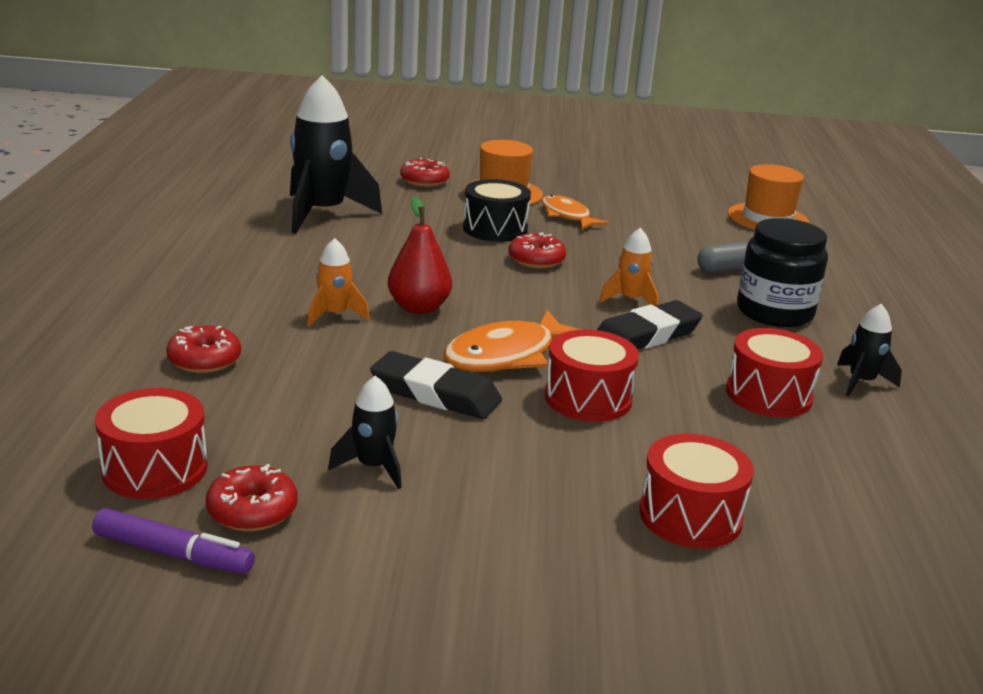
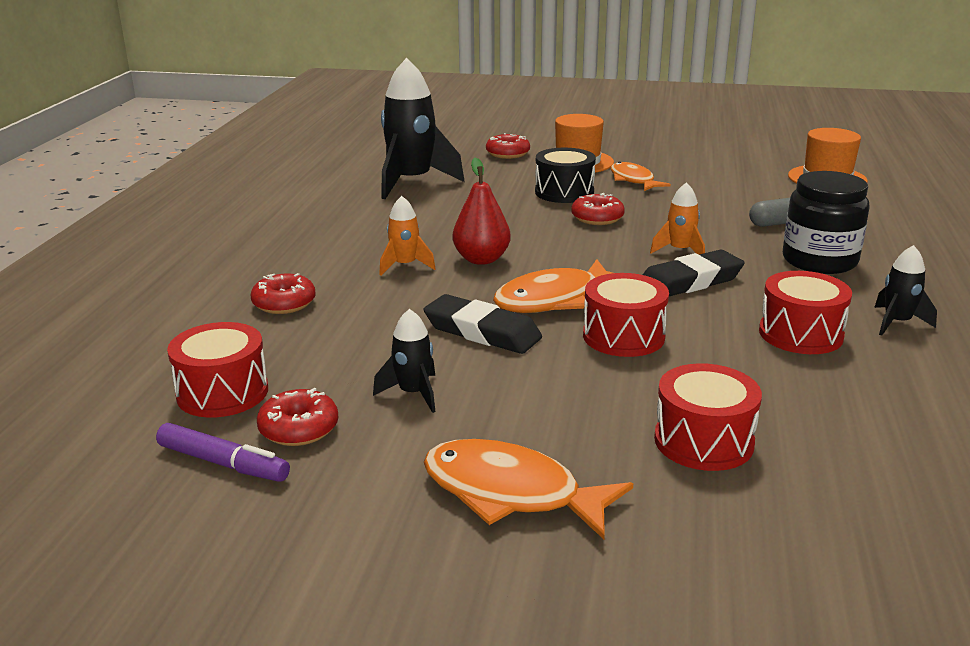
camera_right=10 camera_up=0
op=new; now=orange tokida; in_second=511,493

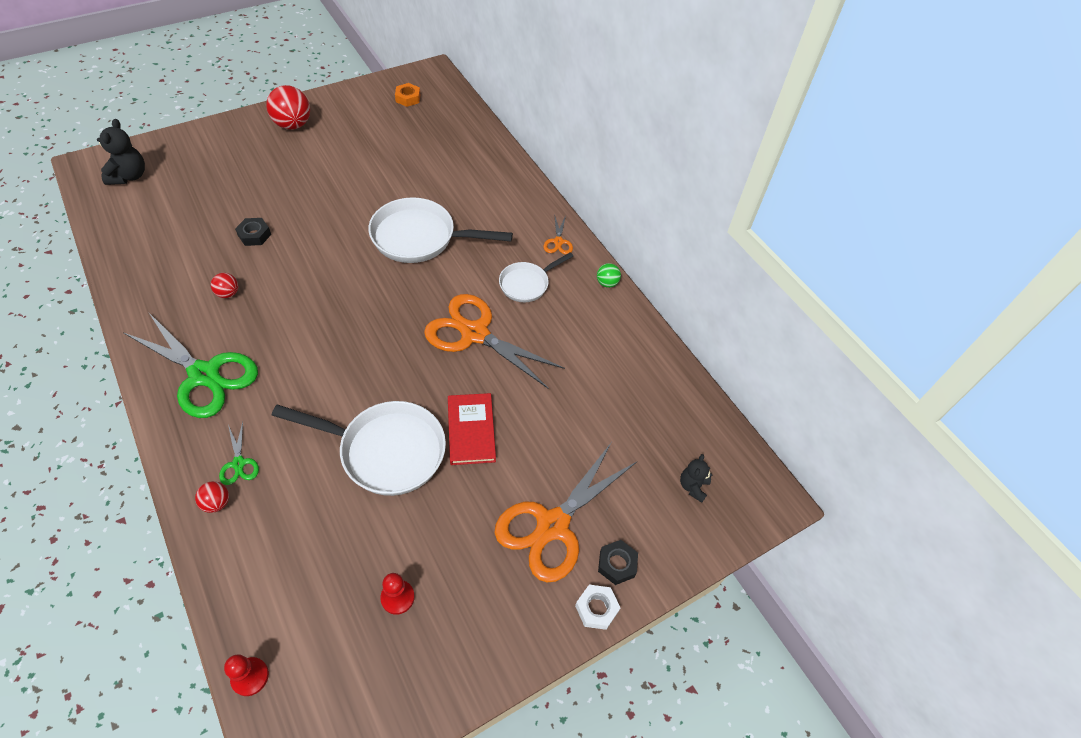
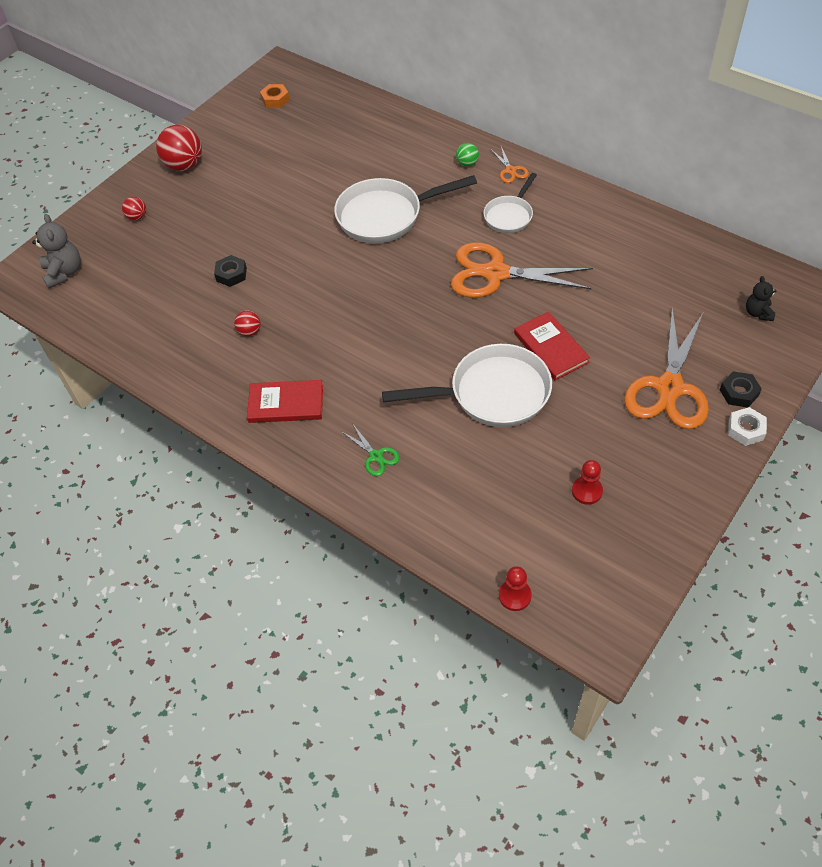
camera_right=-15 camera_up=0
op=shifted; was=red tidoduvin; in_first=217,503; in_second=137,217
op=shifted; was=green tidoduvin; in_first=607,283; in_second=467,163
op=swapped; was=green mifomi; now=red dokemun; in_first=204,375; in_second=286,404
op=repainted; was=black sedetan; now=grey sedetan; in_first=129,176; in_second=64,272

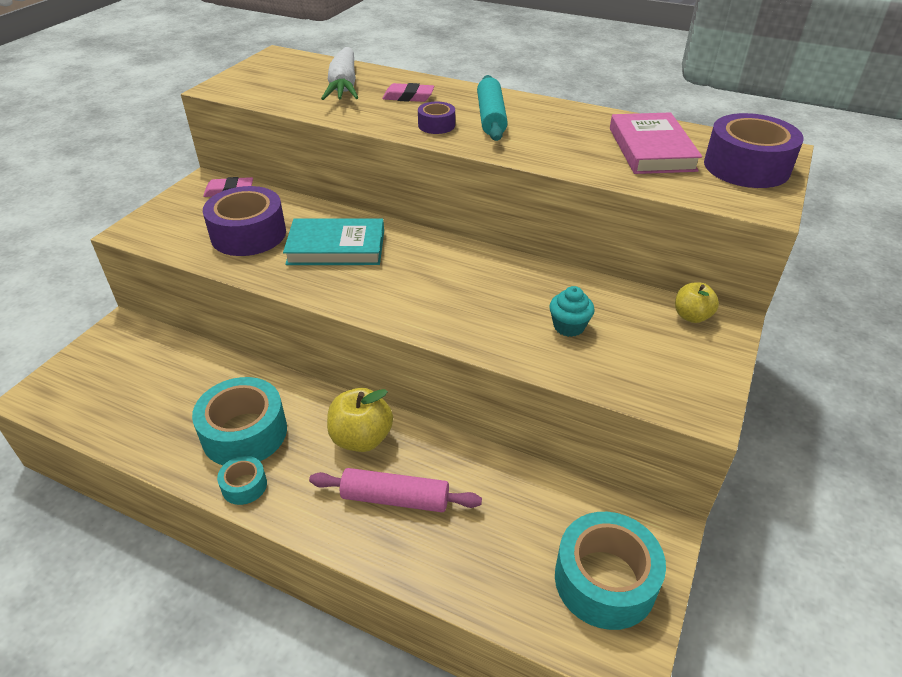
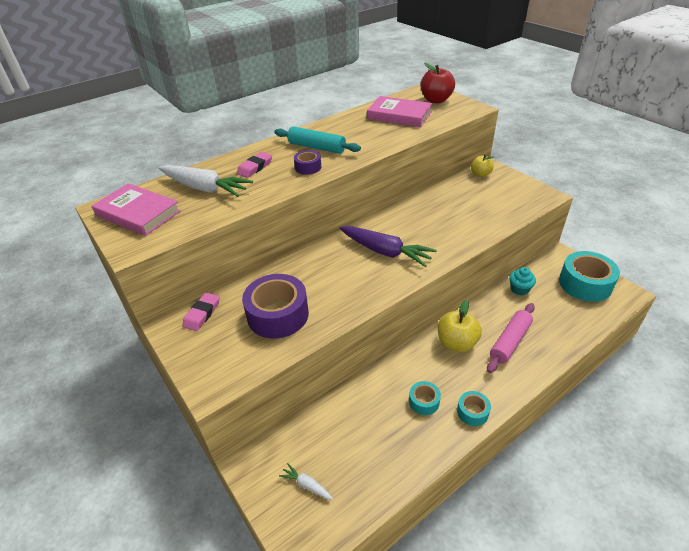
camera_right=-60 camera_up=0
op=gone; was=turquoise dokemun; in_first=336,247
op=new; now=pink dokemun; in_second=138,213
op=new; now=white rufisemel; in_second=306,485
op=new; now=purple rufisemel; in_second=385,252
op=shifted; was=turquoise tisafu; in_first=569,326; in_second=519,289
op=swapped; was=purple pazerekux; now=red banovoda; in_first=746,167; in_second=436,100
op=scaled; was=turquoise pazerekux; in_first=244,433; in_second=424,401; ratio=0.49

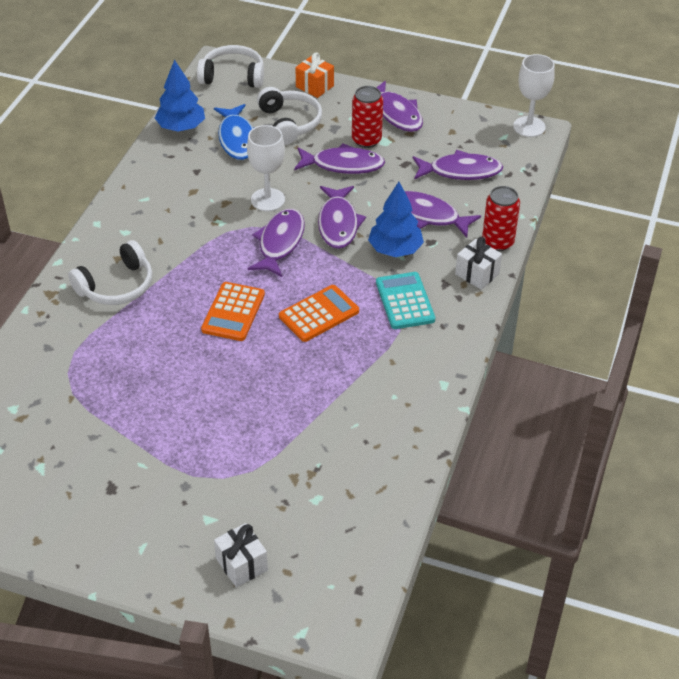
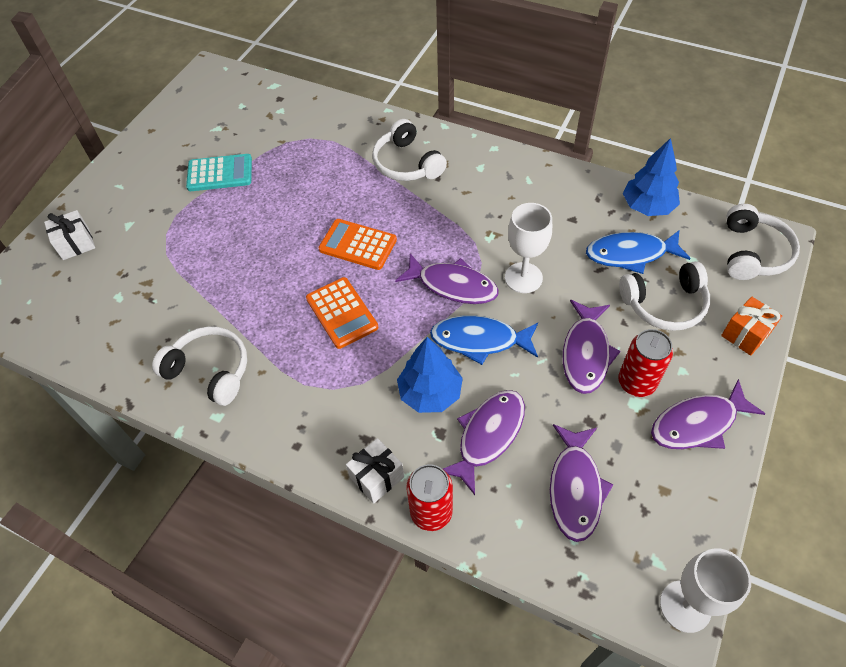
camera_right=100 camera_up=10
op=new; now=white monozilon; in_second=210,371
op=shifted; was=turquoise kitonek; in_first=405,301; in_second=220,173
op=repainted; was=purple tokida; now=blue tokida; in_first=338,223; in_second=480,340

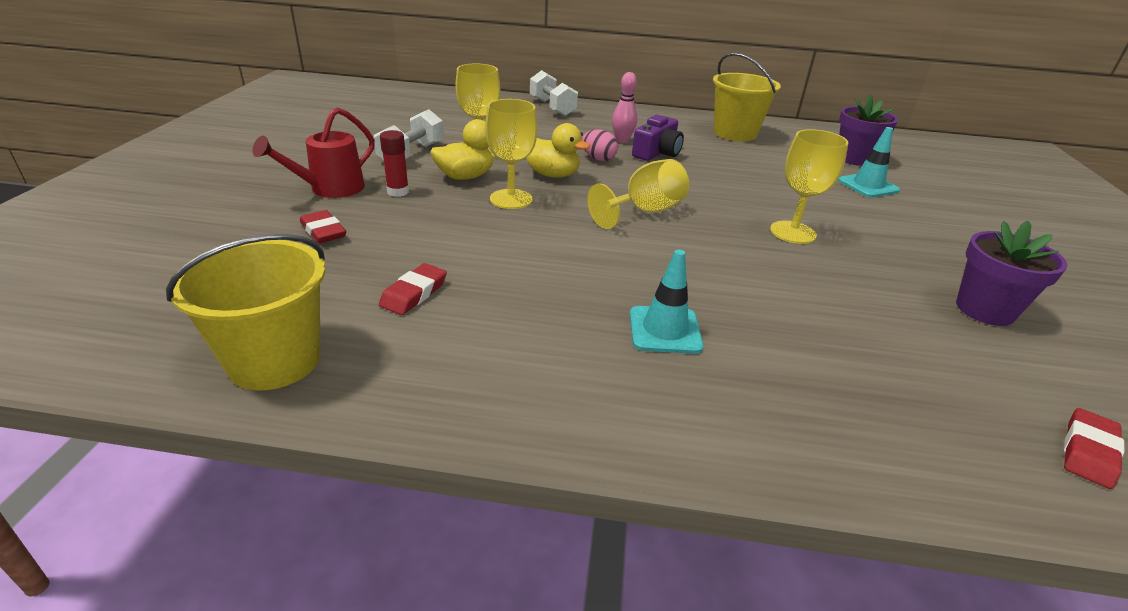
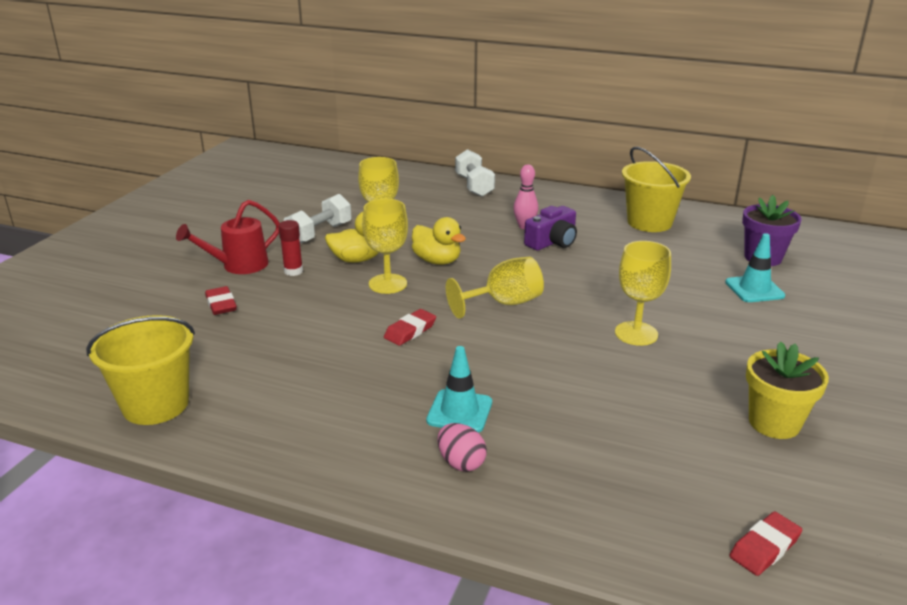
camera_right=15 camera_up=-5
op=shifted; was=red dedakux; in_first=414,293; in_second=410,331
op=shifted; was=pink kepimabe; in_first=598,159; in_second=461,463
op=repainted; was=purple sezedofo; now=yellow sezedofo; in_first=984,310; in_second=774,423

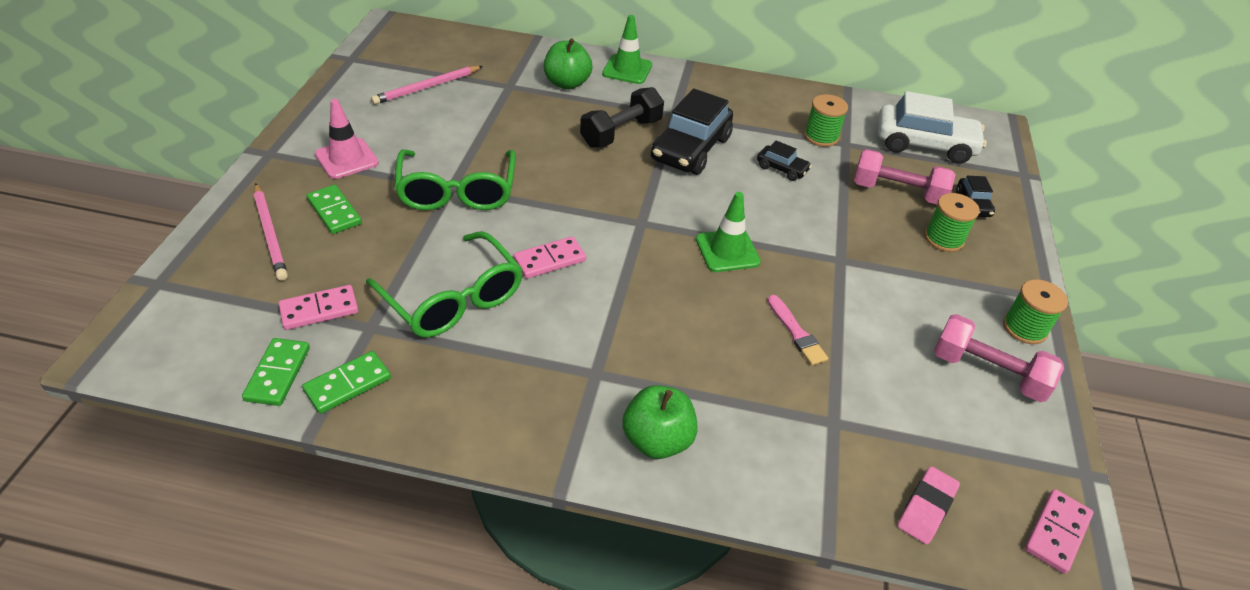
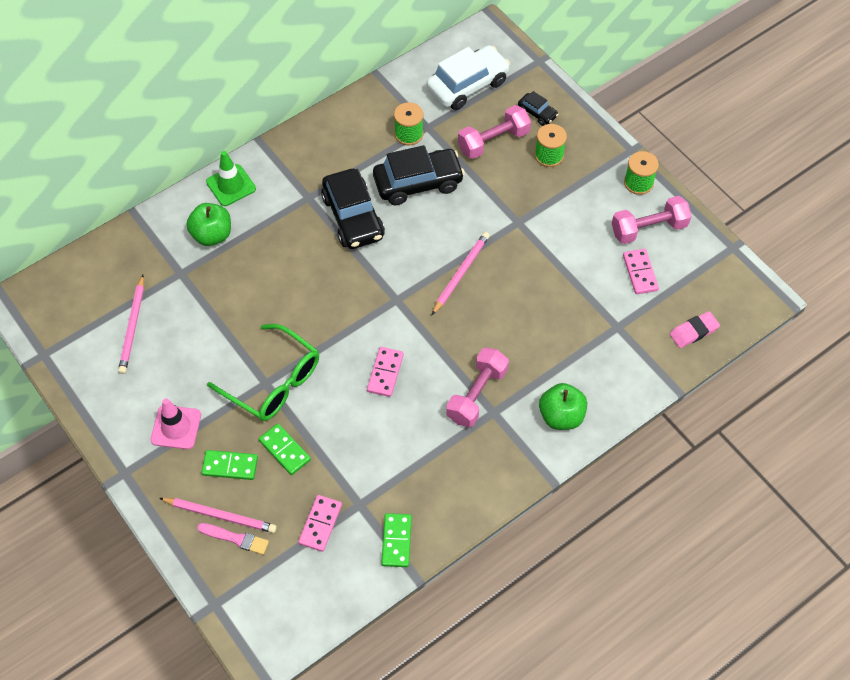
camera_right=-45 camera_up=15
op=gone; was=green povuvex; in_first=453,299
op=gone; was=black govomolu; in_first=621,133
op=new; now=pink govomolu; in_second=477,394
op=shifted; was=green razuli; in_first=278,374; in_second=285,450
op=shifted; was=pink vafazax; in_first=796,333; in_second=235,538
op=shifted; was=pink razuli; in_first=1057,533; in_second=640,273
op=swapped; was=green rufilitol; now=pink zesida; in_first=727,251; in_second=460,273
op=rotated; was=pink dedakux; in_first=926,508; in_second=693,331; clockwise=75
op=scaled; was=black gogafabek; in_first=782,169; in_second=418,183; ratio=2.08

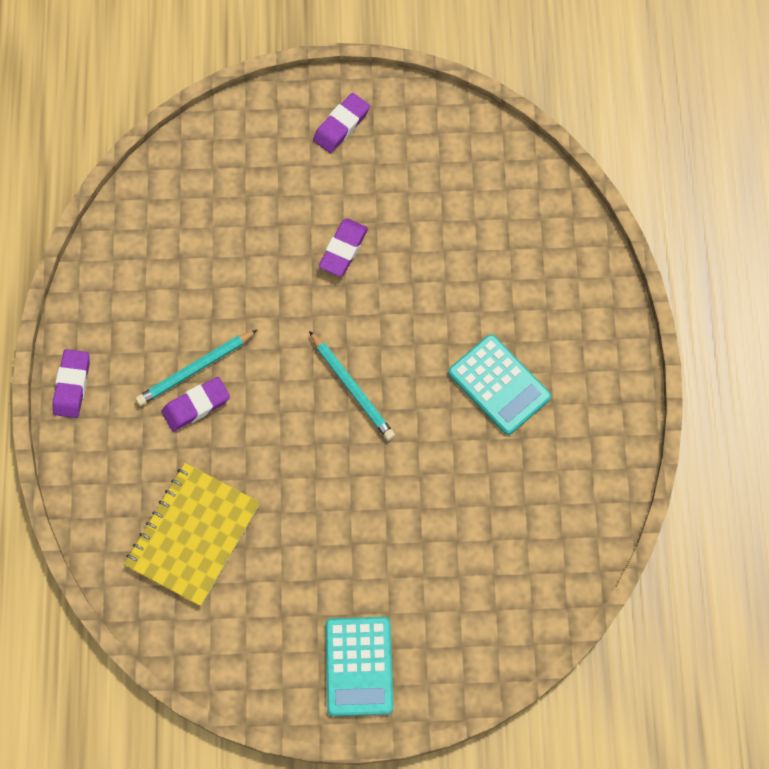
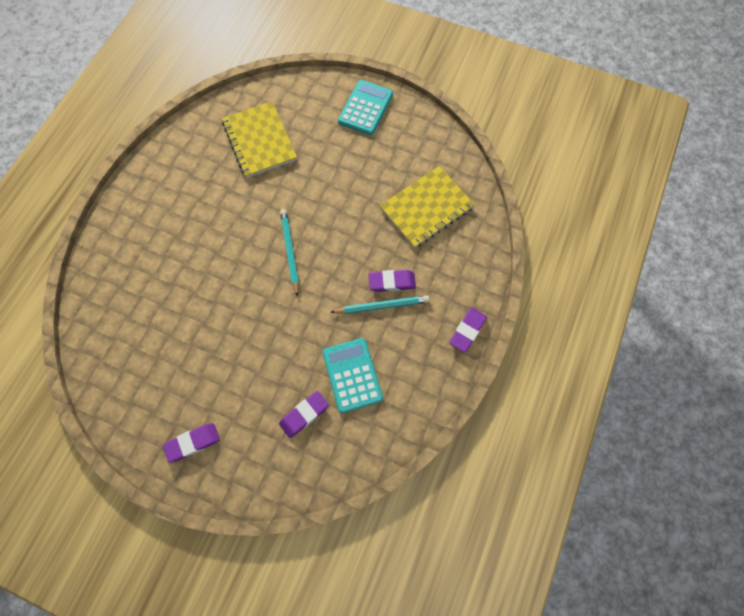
camera_right=-155 camera_up=0
op=new; now=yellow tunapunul; in_second=260,141
op=shifted; was=purple dedakux; in_first=343,249; in_second=304,415
op=shifted; was=turquoise kitonek; in_first=499,385; in_second=352,375

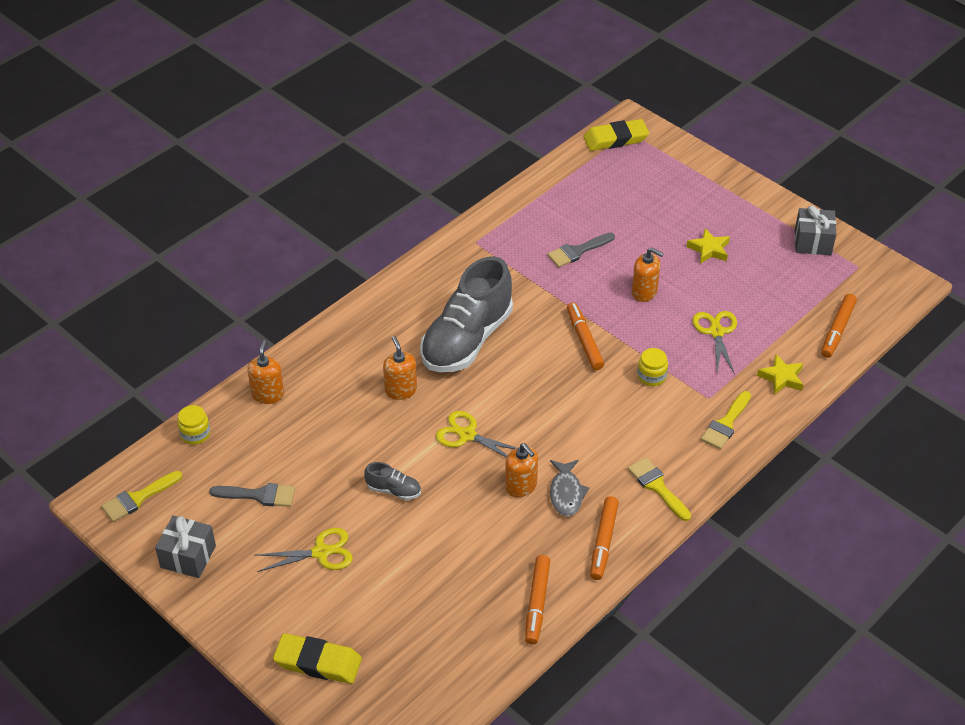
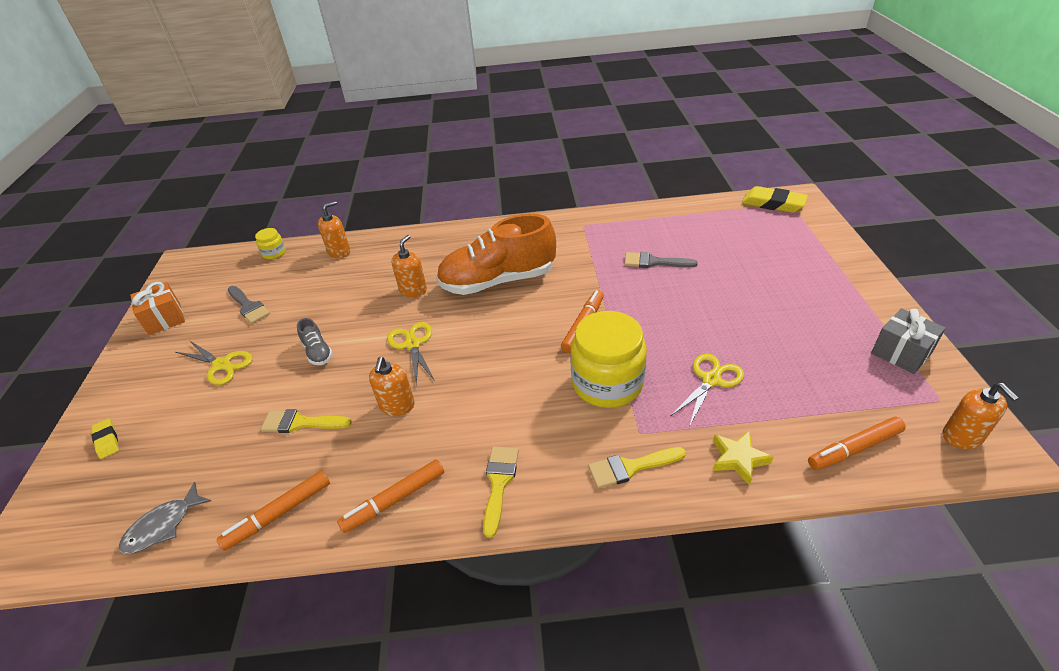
camera_right=45 camera_up=-5
op=gone; was=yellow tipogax; in_first=709,249
op=shifted; was=yellow vafazax; in_first=138,498; in_second=300,423
op=shifted; was=grey tokida; in_first=566,493; in_second=163,526
op=shifted; was=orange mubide; in_first=644,292; in_second=962,436
op=repainted; was=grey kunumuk; now=orange kunumuk; in_first=188,557; in_second=164,319
op=repainted; was=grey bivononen; now=orange bivononen; in_first=467,340; in_second=498,281
op=scaled; was=yellow dedakux; in_first=318,662; in_second=107,440; ratio=0.56
op=scaled; was=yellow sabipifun; in_first=651,376; in_second=607,383; ratio=2.22

